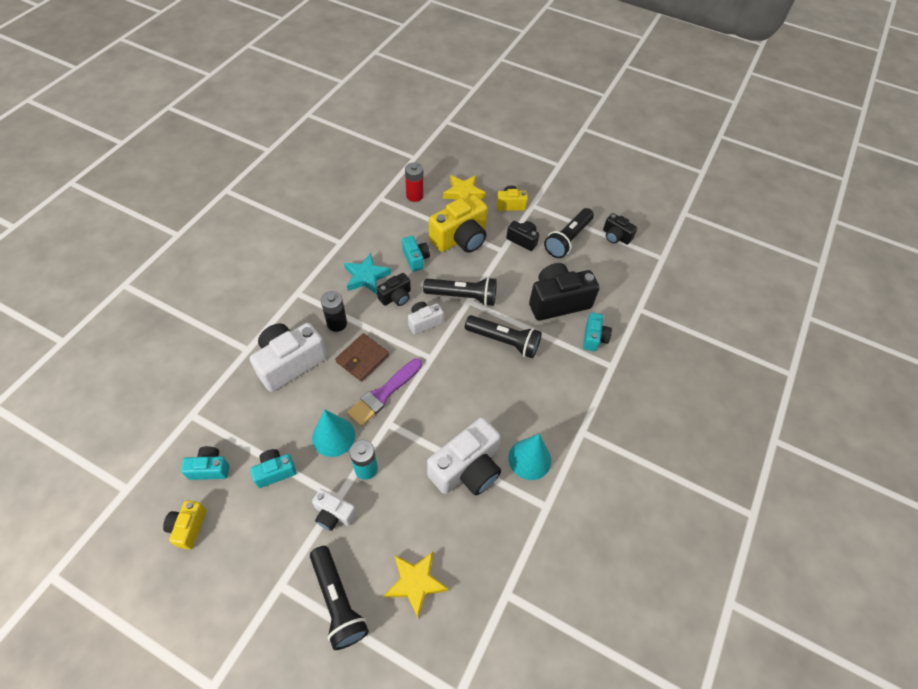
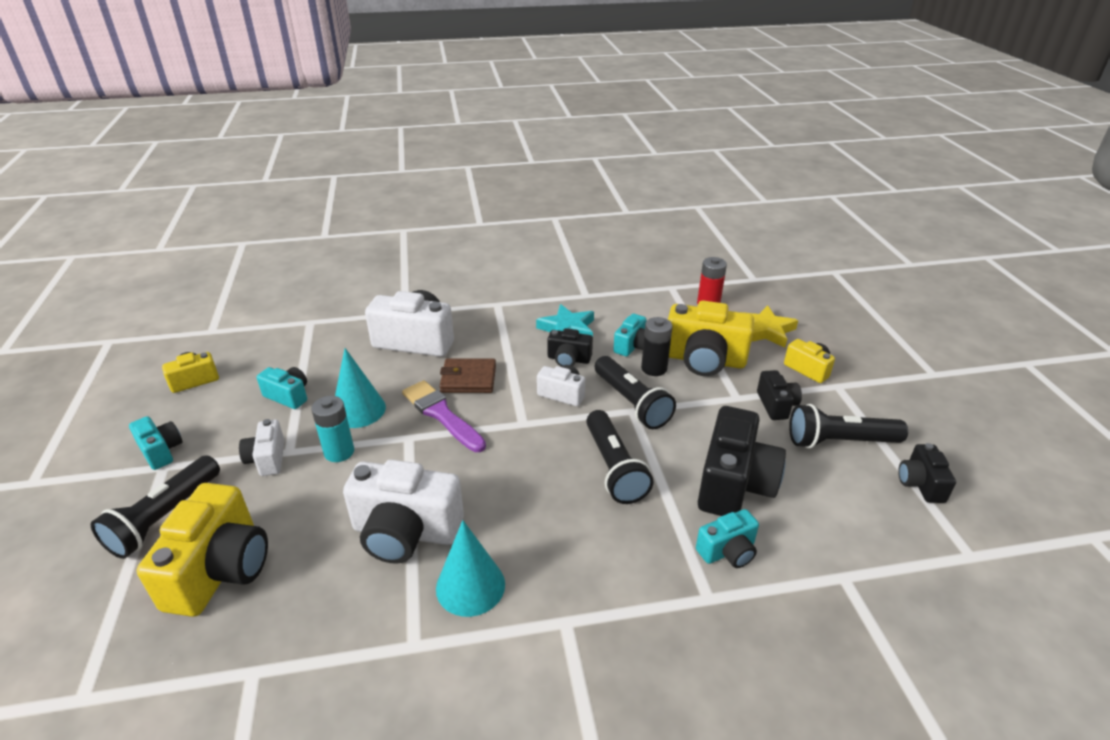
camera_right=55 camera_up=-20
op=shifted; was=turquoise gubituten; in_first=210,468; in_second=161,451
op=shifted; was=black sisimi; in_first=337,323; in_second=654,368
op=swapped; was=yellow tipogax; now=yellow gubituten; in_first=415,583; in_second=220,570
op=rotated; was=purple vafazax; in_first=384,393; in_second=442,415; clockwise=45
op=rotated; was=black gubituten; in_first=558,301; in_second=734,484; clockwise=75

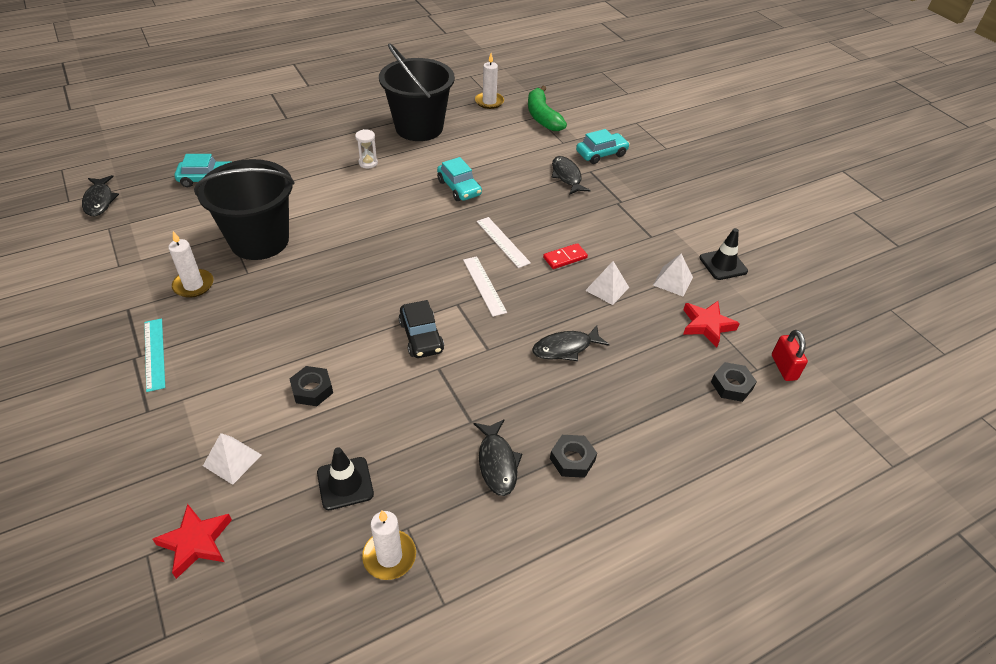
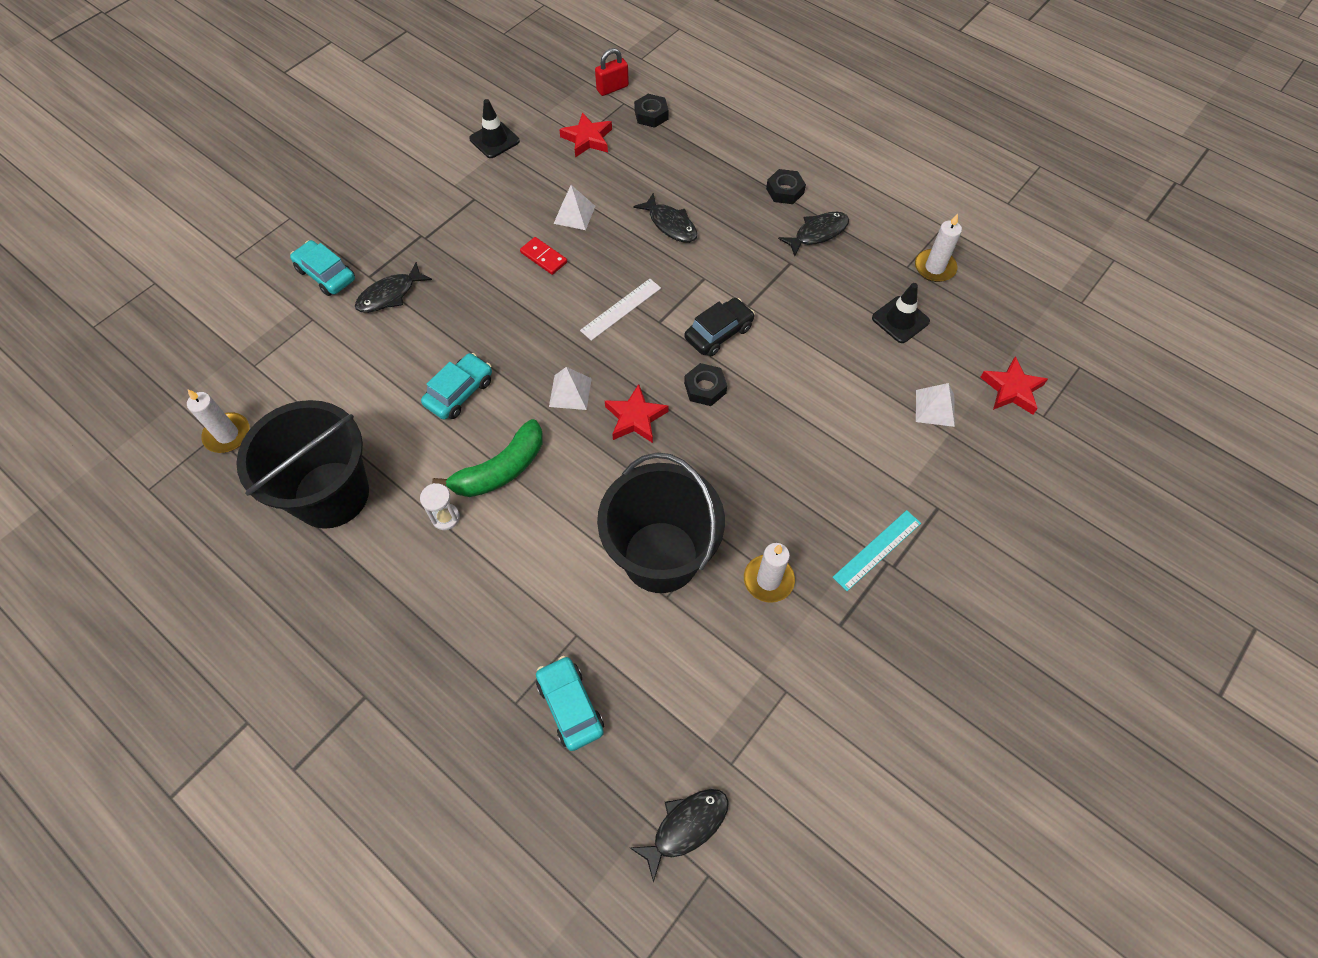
camera_right=-110 camera_up=15
op=gone; was=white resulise; in_first=503,242
op=new; now=red tipogax; in_second=635,418
op=shifted; was=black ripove; in_first=312,390; in_second=705,388
op=shifted; was=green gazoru; in_first=542,117; in_second=501,470
op=shifted; was=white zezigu; in_first=673,281; in_second=570,392

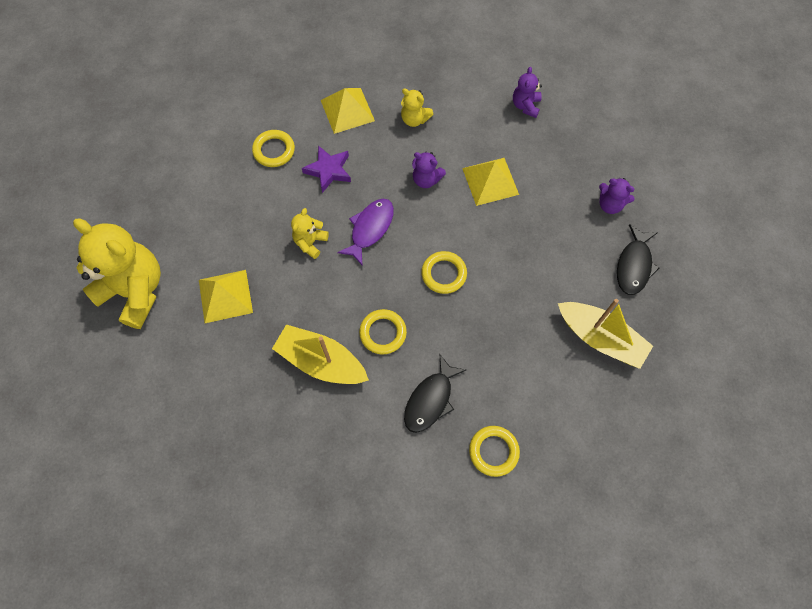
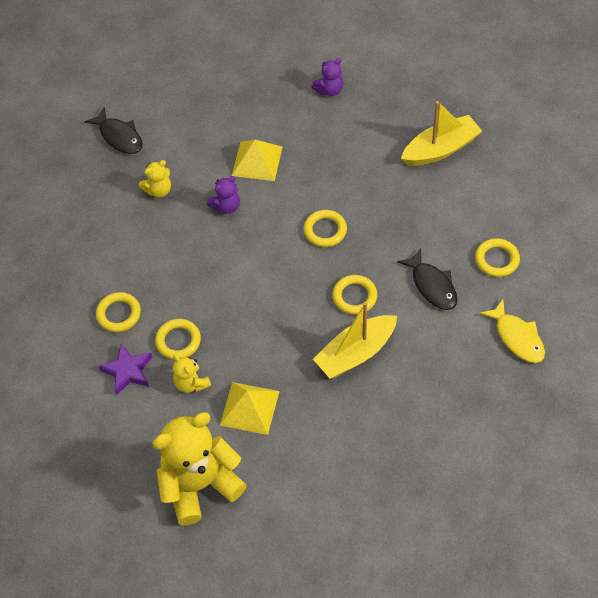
camera_right=-60 camera_up=-10
op=gone; was=yellow zezigu; in_first=347,110
op=gone; was=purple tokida; in_first=370,229
op=gone; was=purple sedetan; in_first=525,106
op=new; now=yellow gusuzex; in_second=178,341
op=new; now=yellow tokida; in_second=517,337
op=shifted; was=yellow sedetan; in_first=310,242; in_second=191,383
op=shifted; was=purple tipogax; in_first=328,170; in_second=128,371
op=shifted; was=black tokida; in_first=634,266; in_second=119,137

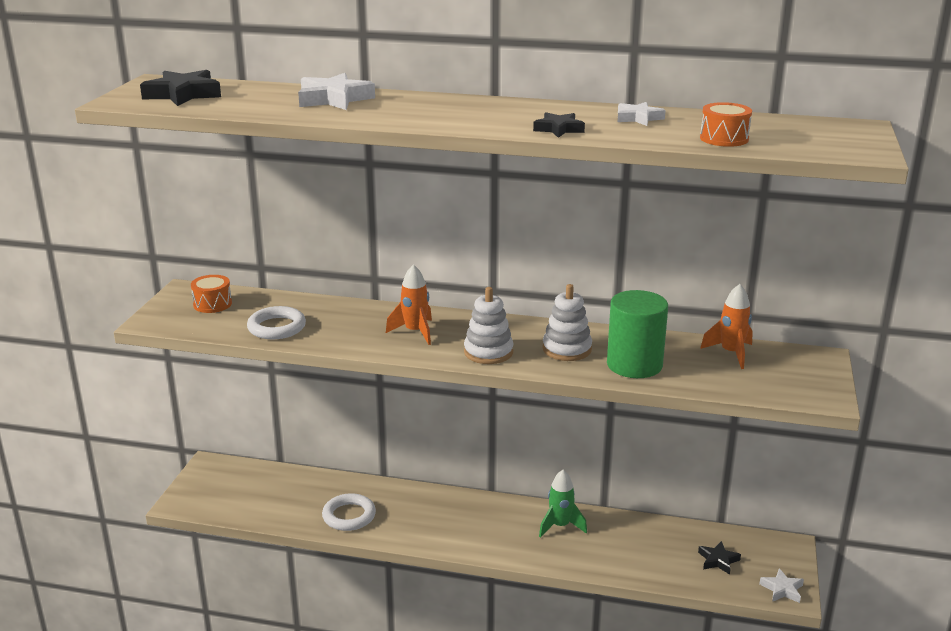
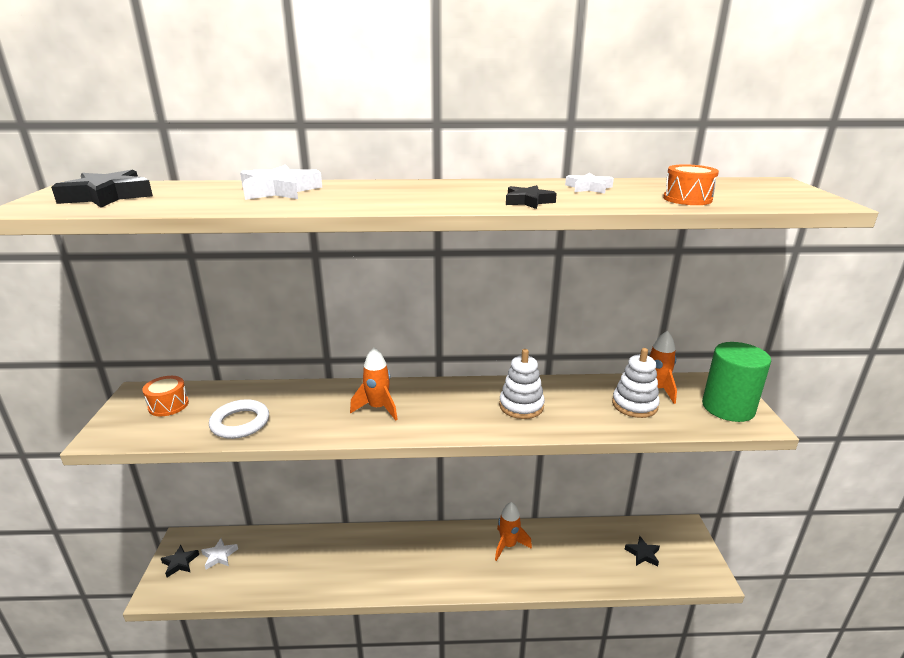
camera_right=-15 camera_up=0
op=gone; was=white gusuzex; in_first=349,516
op=new; now=black tipogax; in_second=180,563
op=shifted; was=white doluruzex; in_first=488,352; in_second=634,405
op=shifted; was=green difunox; in_first=634,365; in_second=728,407
op=shifted; was=white tipogax; in_first=782,589; in_second=219,556
op=repainted; was=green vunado; now=orange vunado; in_first=560,526; in_second=508,545

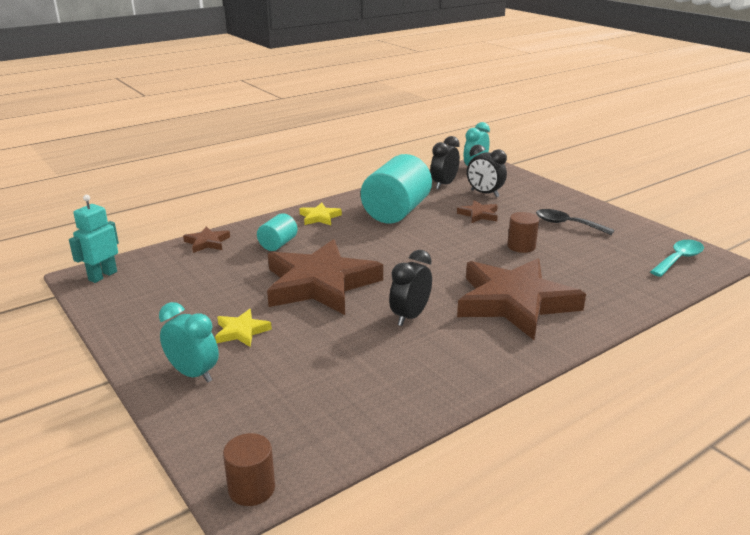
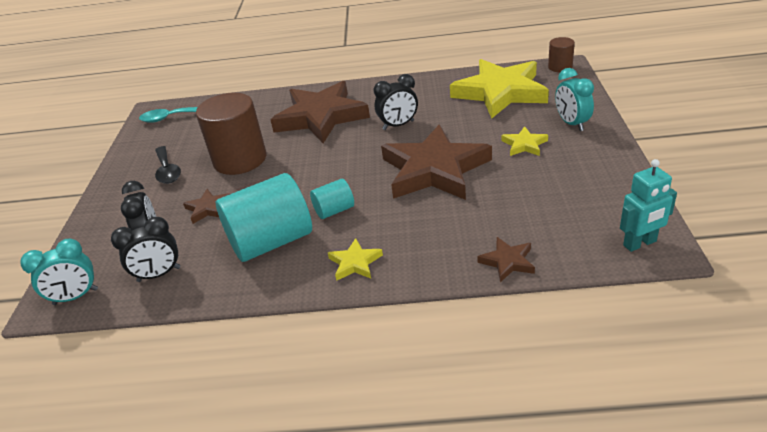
camera_right=-140 camera_up=10
op=new; now=yellow tipogax; in_second=500,92
op=shifted; was=turquoise difunox; in_first=278,244; in_second=334,210
op=scaled; was=brown difunox; in_first=521,246; in_second=240,159; ratio=2.04

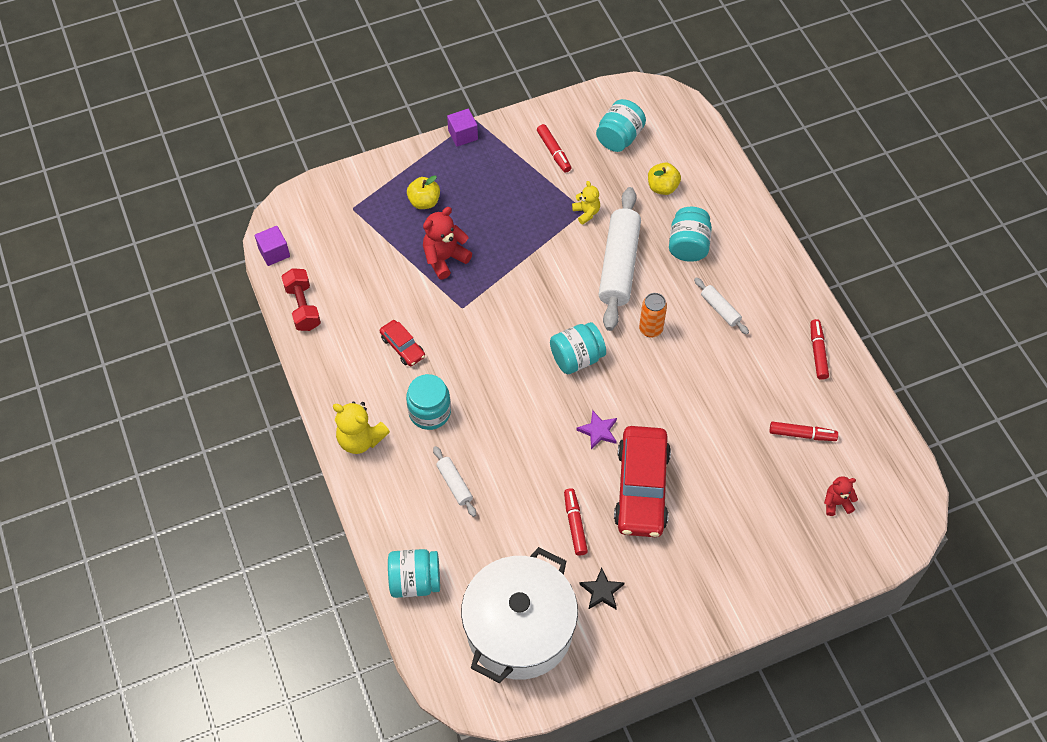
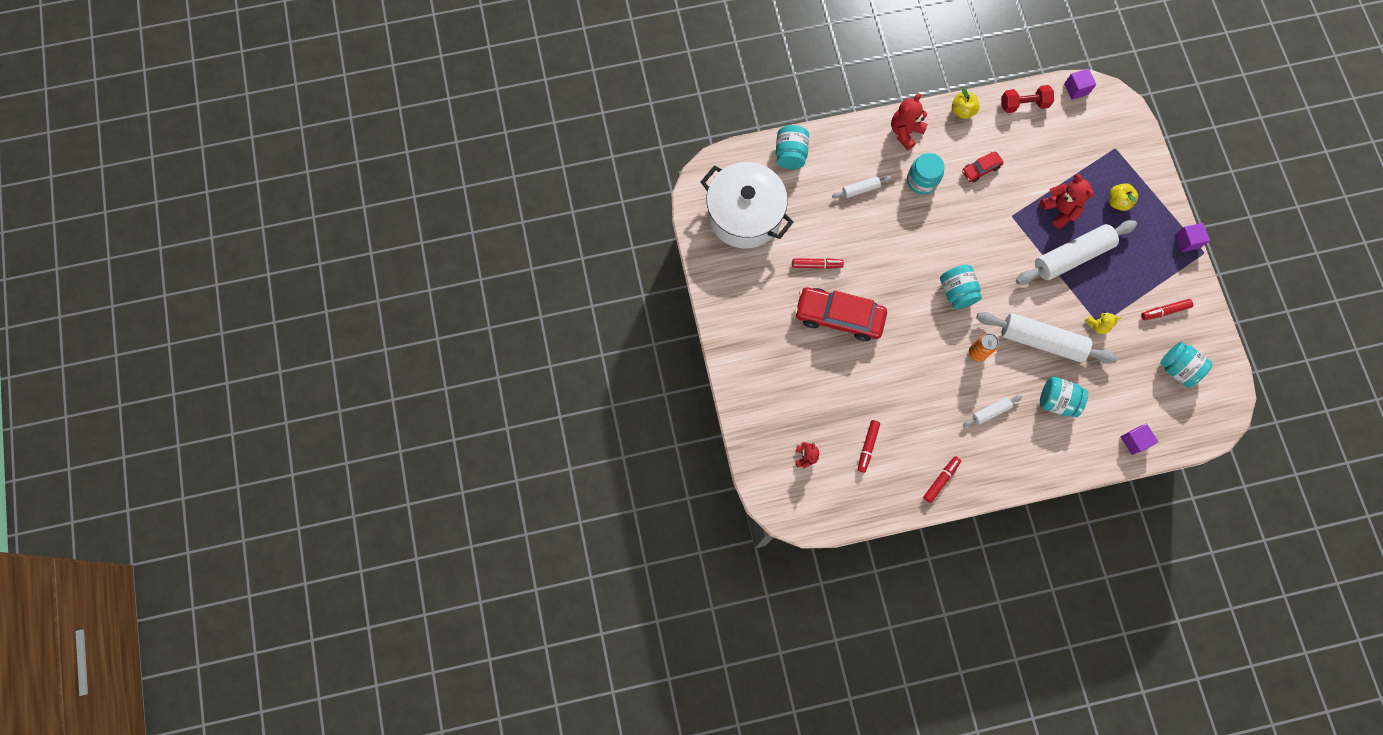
camera_right=100 camera_up=15
op=gone; was=purple tipogax; in_first=598,431
op=gone; was=black tipogax; in_first=601,591
op=new; now=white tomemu; in_second=1071,256
op=new; now=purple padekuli; in_second=1134,441
op=shifted; was=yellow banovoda; in_first=662,187; in_second=962,111
op=repainted; was=yellow sedetan; now=red sedetan; in_first=360,439; in_second=905,132
op=rotated; was=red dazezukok; in_first=817,352; in_second=941,480; clockwise=-60

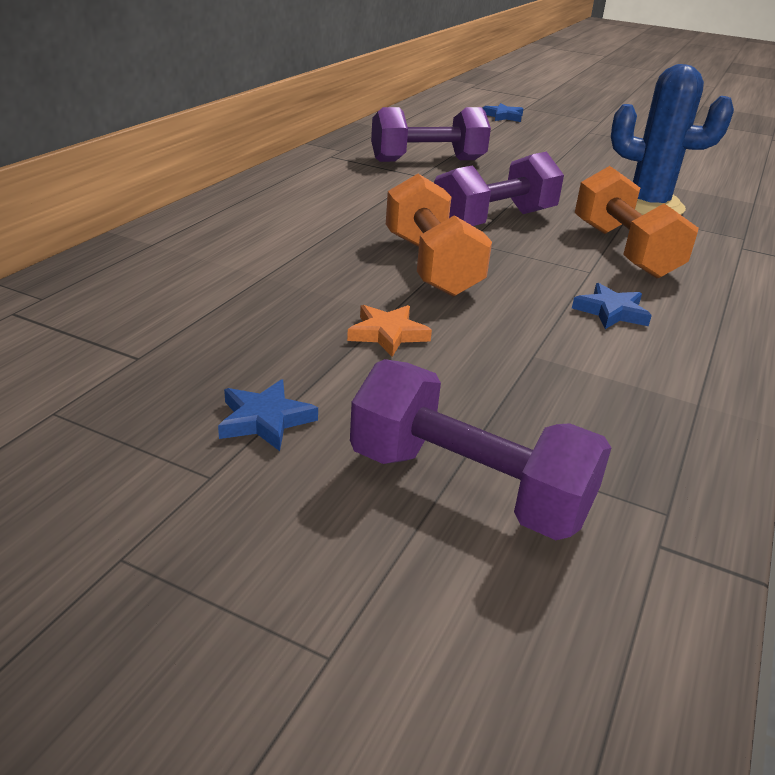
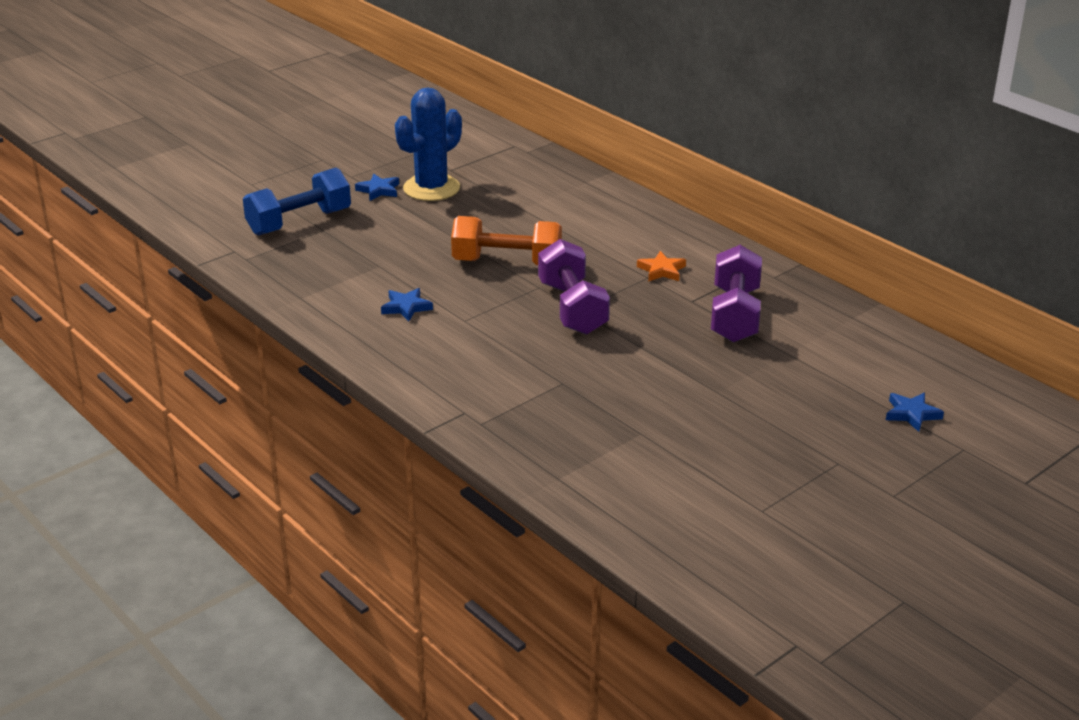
camera_right=115 camera_up=0
op=gone; was=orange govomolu; in_first=624,251
op=shifted; was=orange tipogax; in_first=388,334; in_second=661,270
op=shifted; was=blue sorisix; in_first=648,205; in_second=431,188
op=repainted; was=purple govomolu; now=blue govomolu; in_first=468,488; in_second=299,222

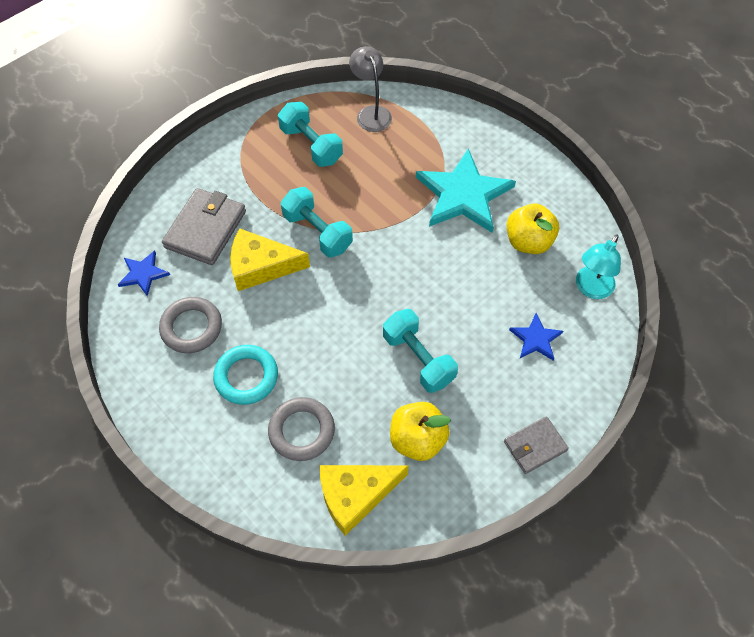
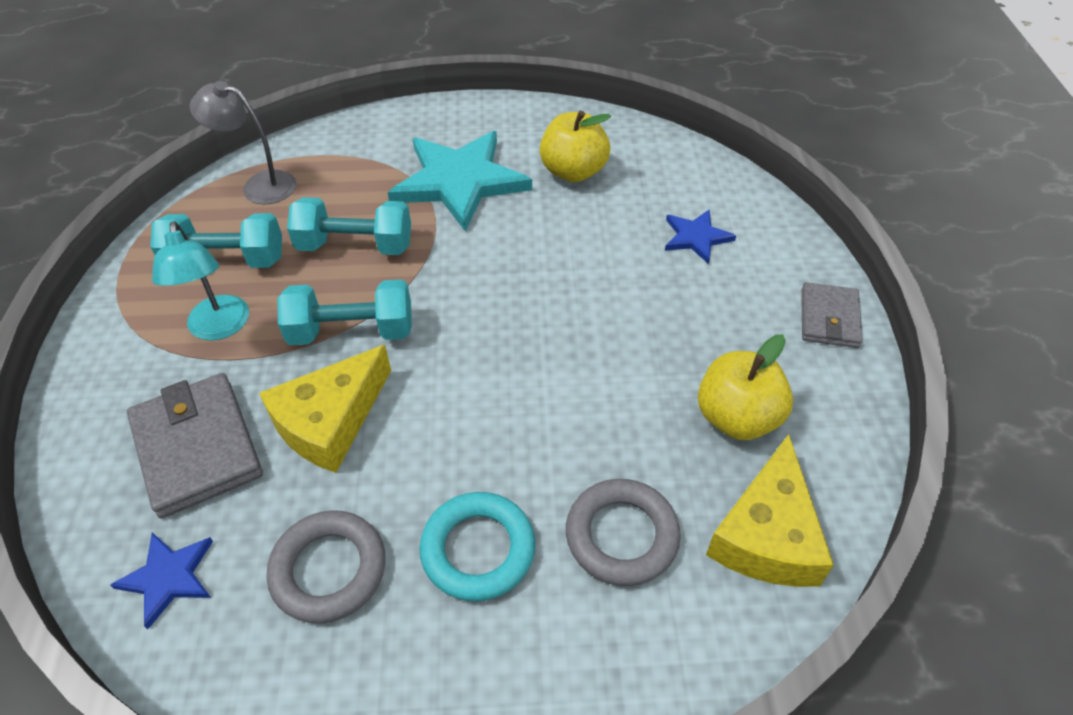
camera_right=-50 camera_up=-10
op=shifted; was=turquoise govomolu; in_first=418,359; in_second=355,246
op=shifted; was=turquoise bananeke; in_first=591,289; in_second=219,328

